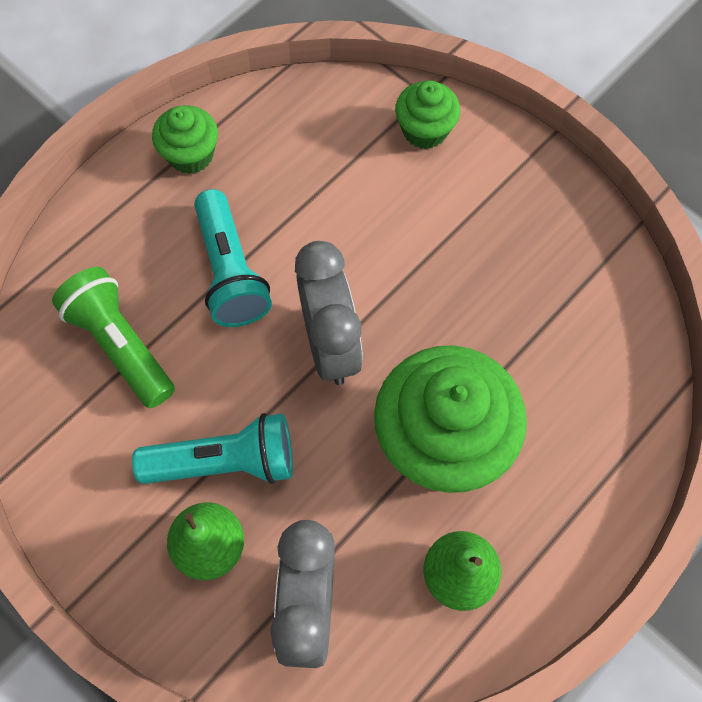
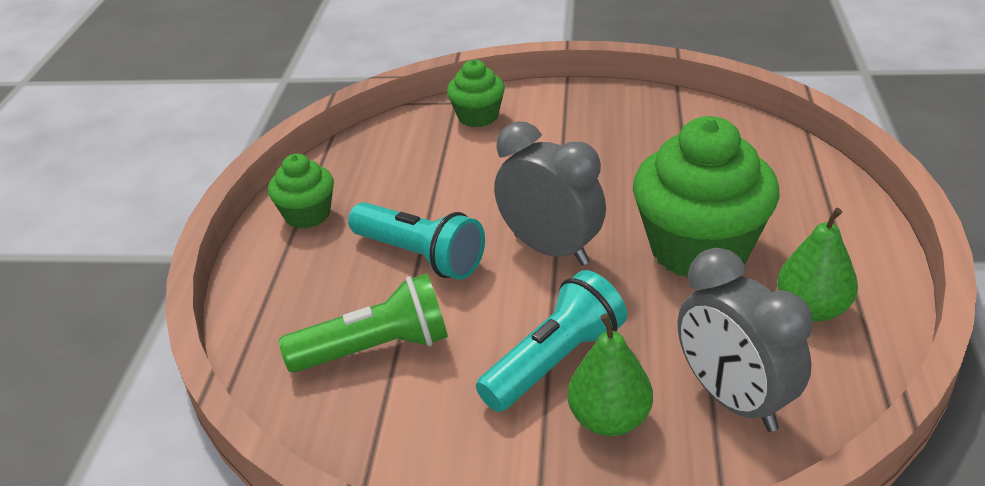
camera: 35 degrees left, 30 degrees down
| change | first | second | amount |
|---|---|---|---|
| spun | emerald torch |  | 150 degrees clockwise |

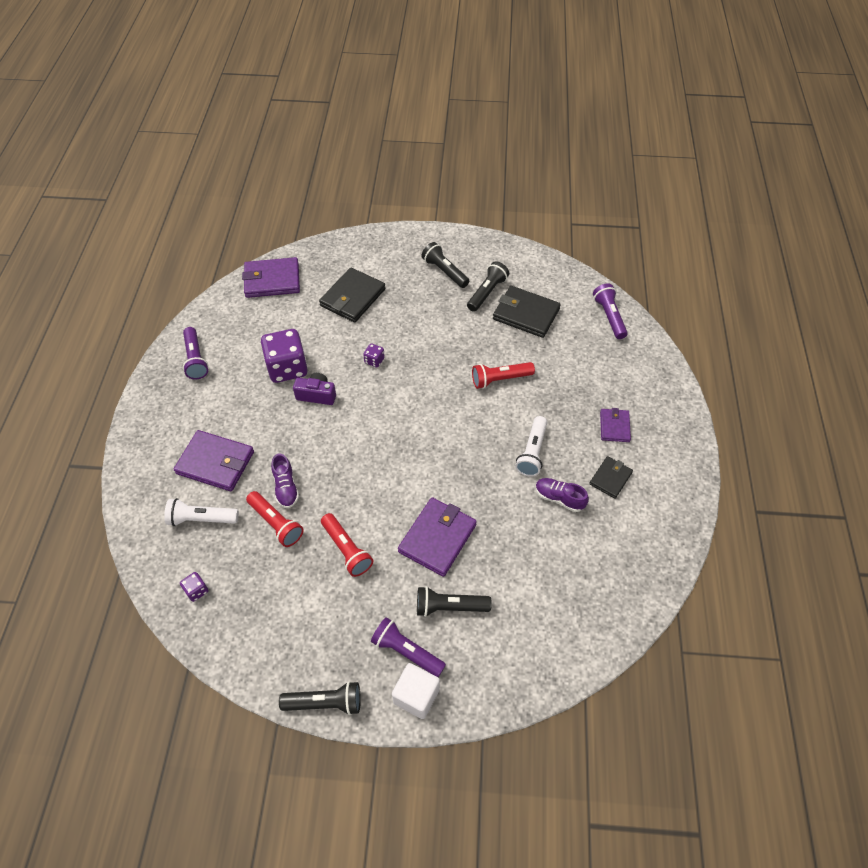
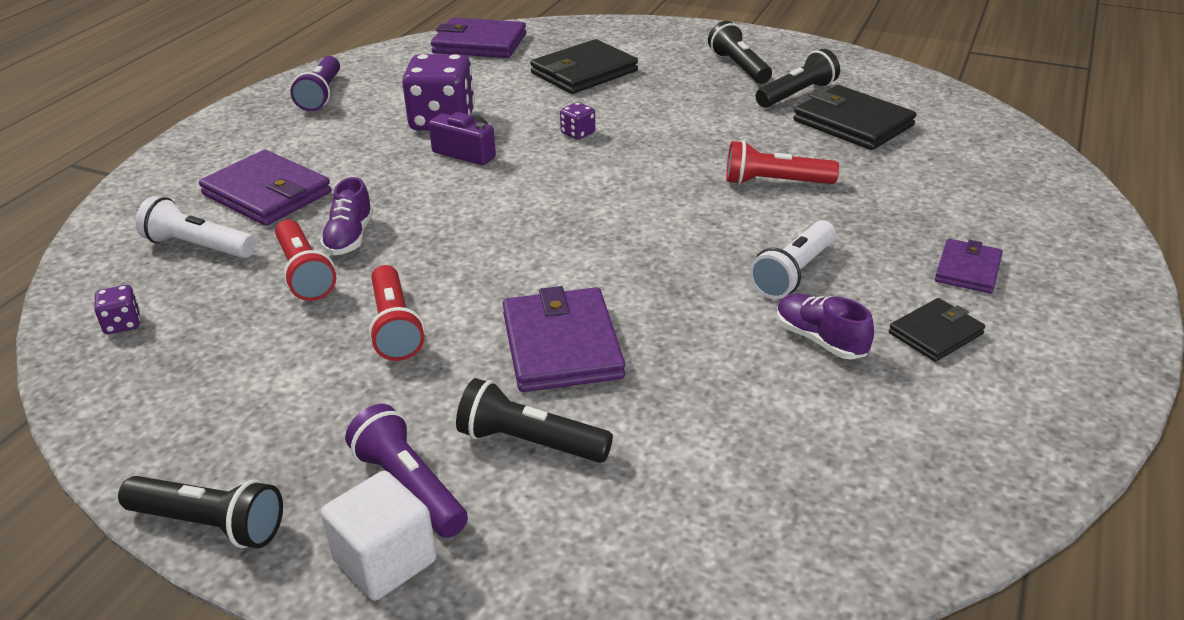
camera: 20 degrees right, 20 degrees down
| change | first | second | amount |
|---|---|---|---|
| missing | royal purple torch (no. 3 from left) |  |  |
| spun | royal purple card wallet (no. 3 from left) |  | 60 degrees counterclockwise |

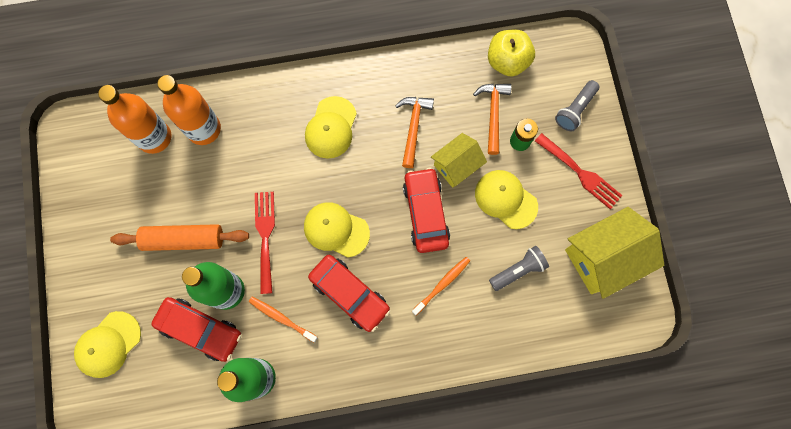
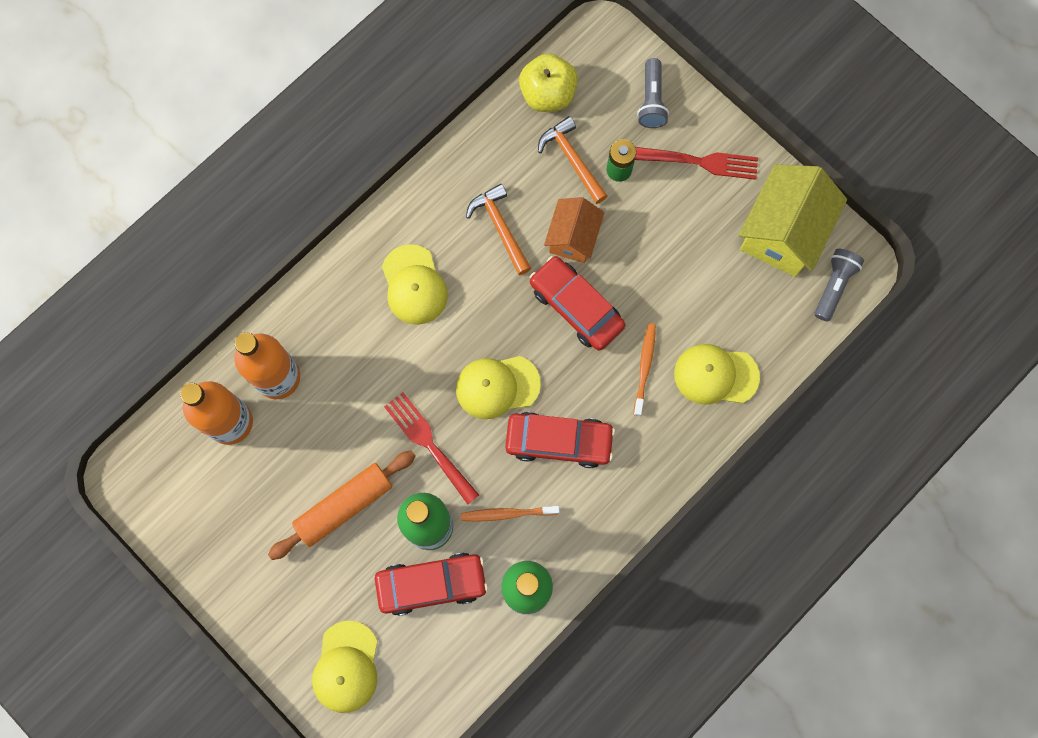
camera: 35 degrees left, 0 degrees up
| change | first | second | amount |
|---|---|---|---|
| colour | golden toy house (no. 1 from left) | bright orange toy house |  |
| relocated | golden baseball cap (no. 4 from left) |  |  |
| relocated | ash-grey torch (no. 1 from left in the first image) | ash-grey torch (no. 2 from left) |  |

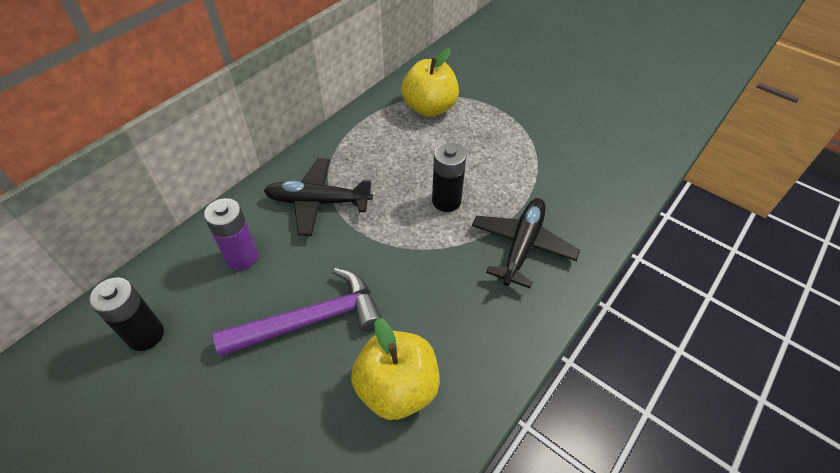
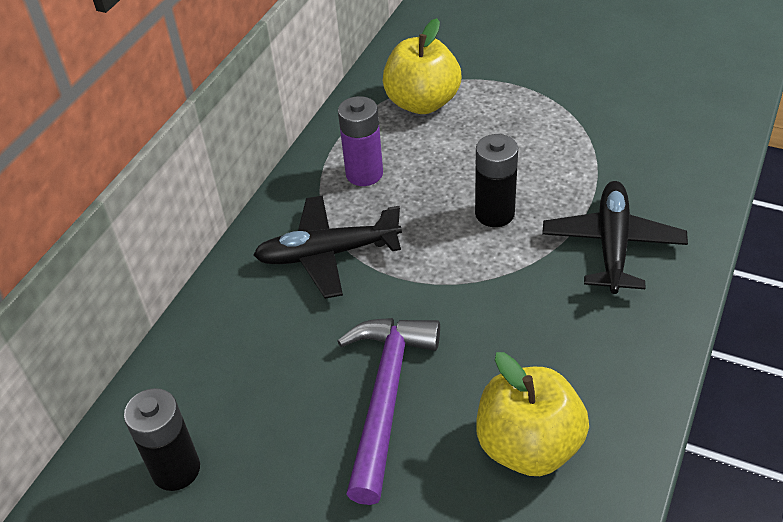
camera: 10 degrees left, 5 degrees down
| change | first | second | amount |
|---|---|---|---|
| relocated | royal purple power cell |  |  |
| spun | royal purple carpenter's hammer |  | 45 degrees counterclockwise |

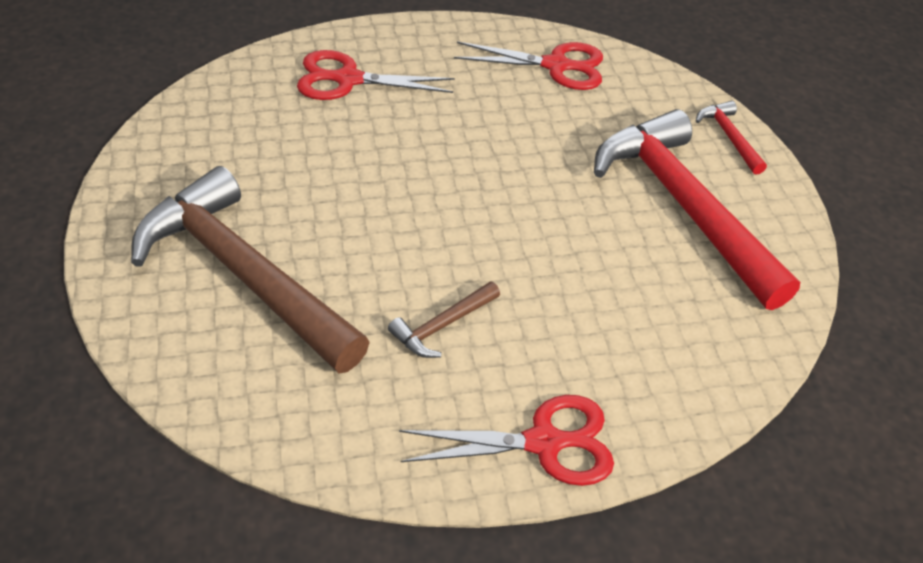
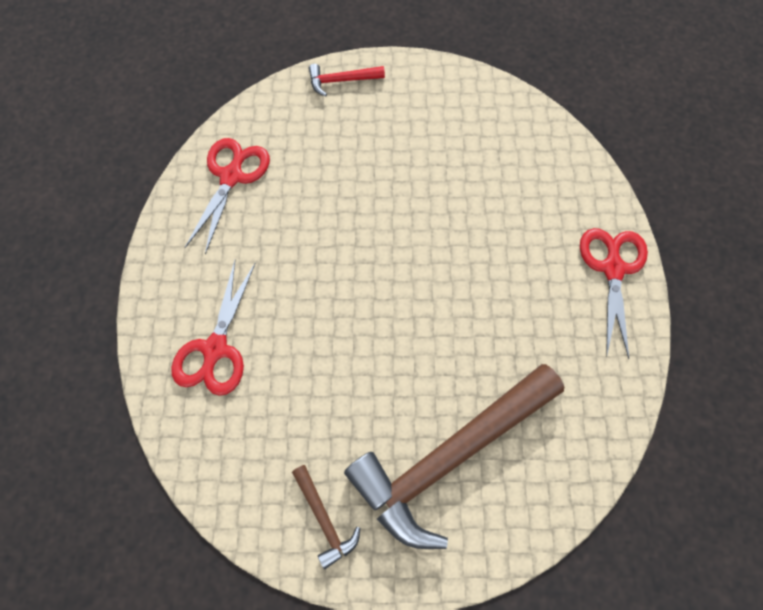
camera: 75 degrees left, 20 degrees up
| change | first | second | amount |
|---|---|---|---|
| missing | crimson carpenter's hammer (no. 1 from left) |  |  |
| relocated | brown carpenter's hammer (no. 2 from left in the first image) | brown carpenter's hammer (no. 1 from left) |  |

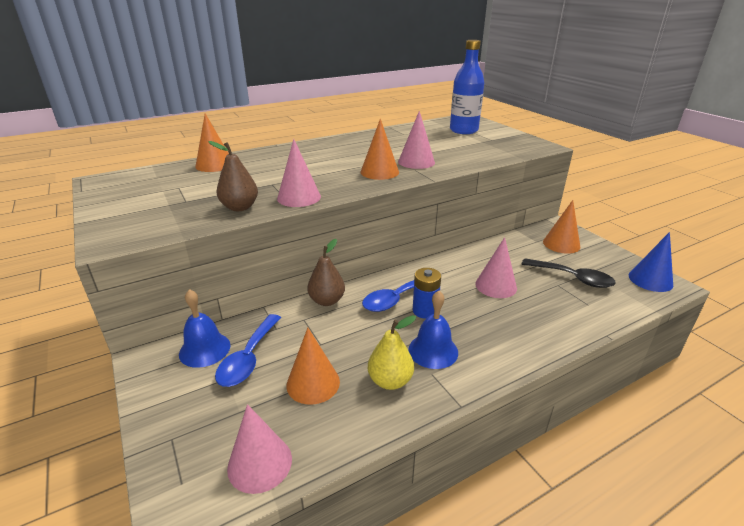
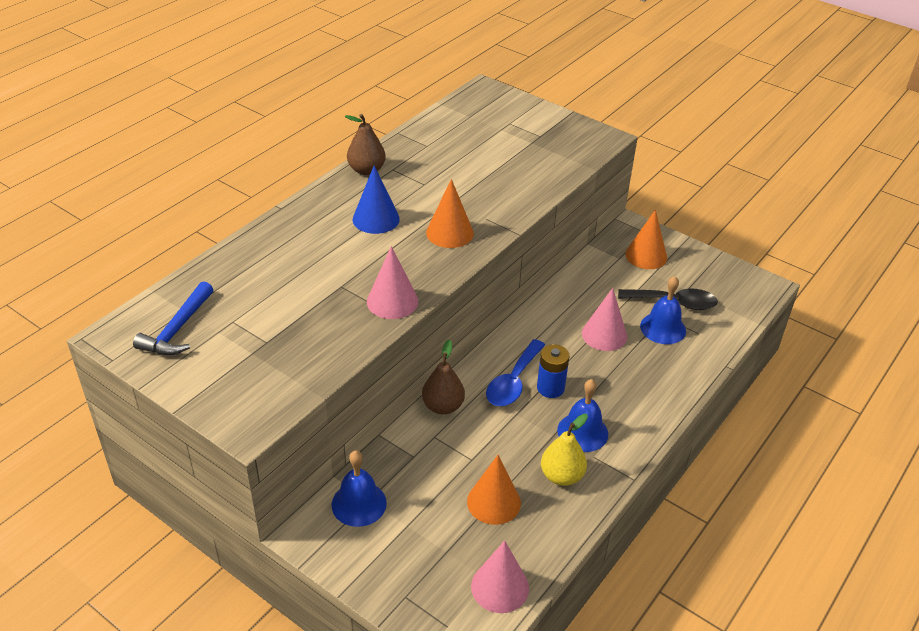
camera: 25 degrees left, 10 degrees up
| change | first | second | amount |
|---|---|---|---|
| missing | cobalt flask |  |  |
| missing | pink cone shape (no. 3 from left) |  |  |
| missing | bright orange cone shape (no. 1 from left) |  |  |
| relocated | brown pear fruit (no. 1 from left) |  |  |
| relocated | cobalt cone shape |  |  |
| missing | cobalt teaspoon (no. 1 from left) |  |  |
| appeared |  | cobalt bell (no. 3 from left) |  |
| appeared |  | cobalt carpenter's hammer |  |

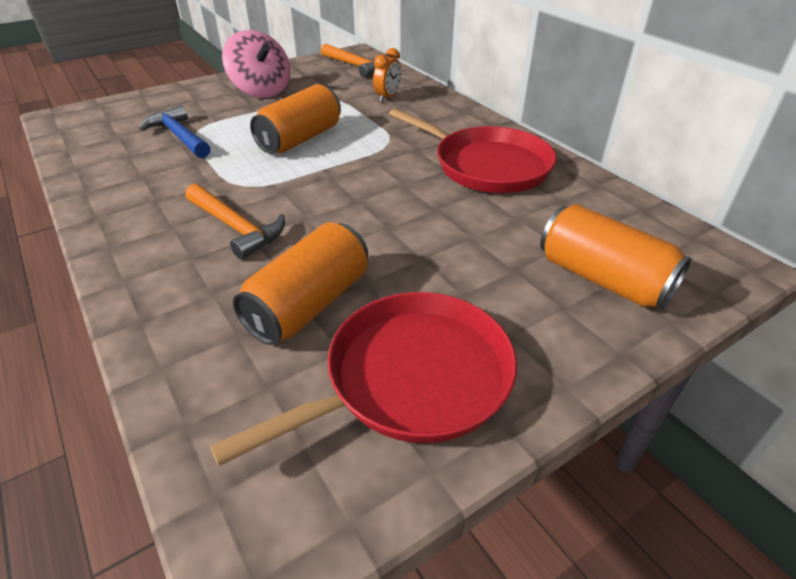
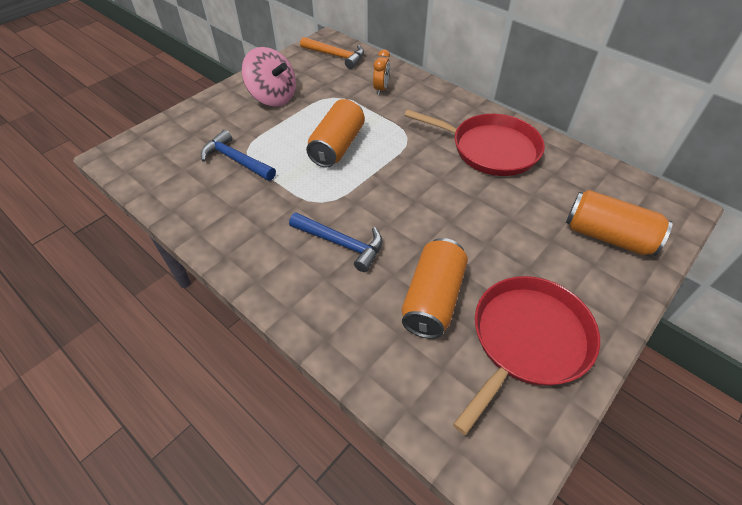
camera: 15 degrees left, 10 degrees up
| change | first | second | amount |
|---|---|---|---|
| colour | bright orange carpenter's hammer (no. 1 from left) | cobalt carpenter's hammer (no. 2 from left) |  |

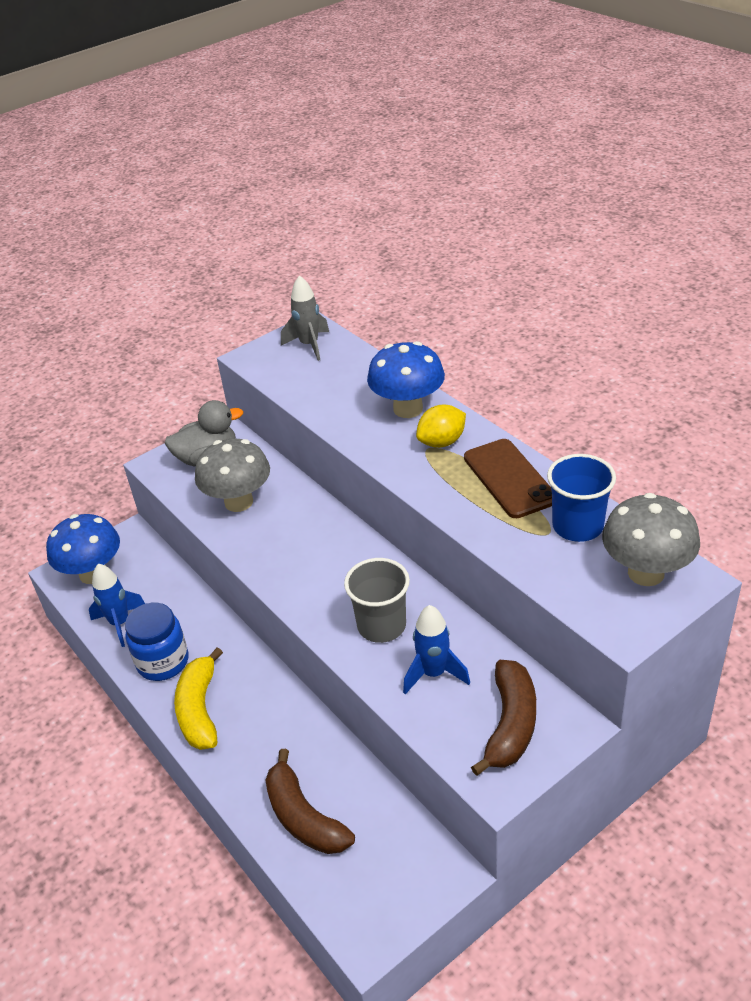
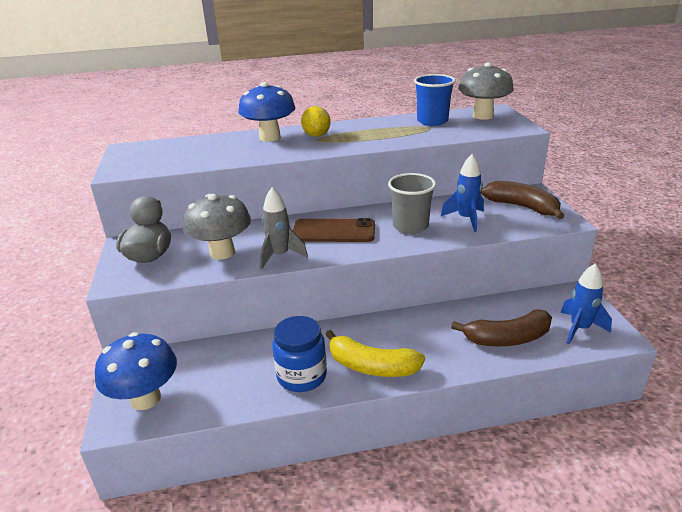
camera: 65 degrees left, 10 degrees down
| change | first | second | amount |
|---|---|---|---|
| relocated | ash-grey spaceship |  |  |
| relocated | brown smartphone |  |  |
| relocated | cobalt spaceship (no. 1 from left in the first image) | cobalt spaceship (no. 2 from left) |  |

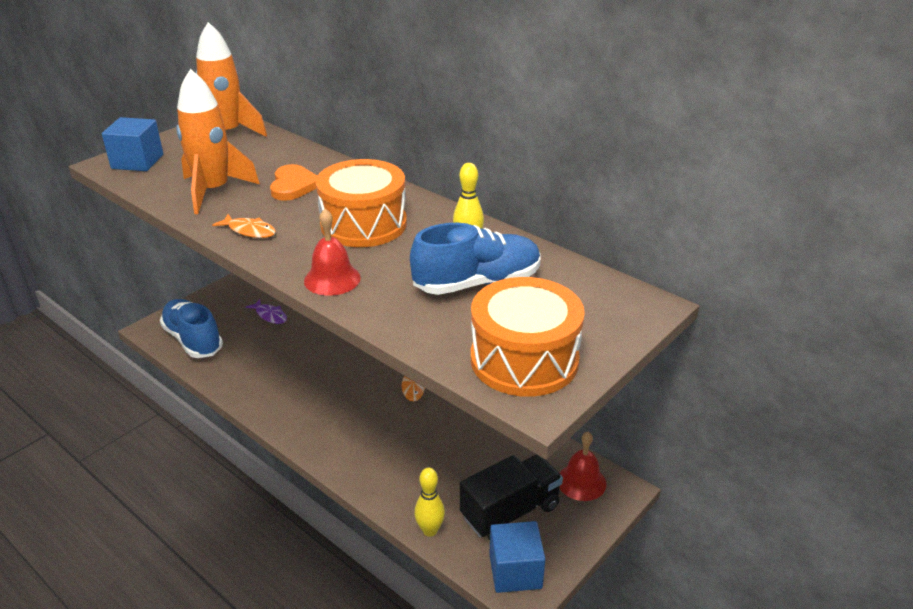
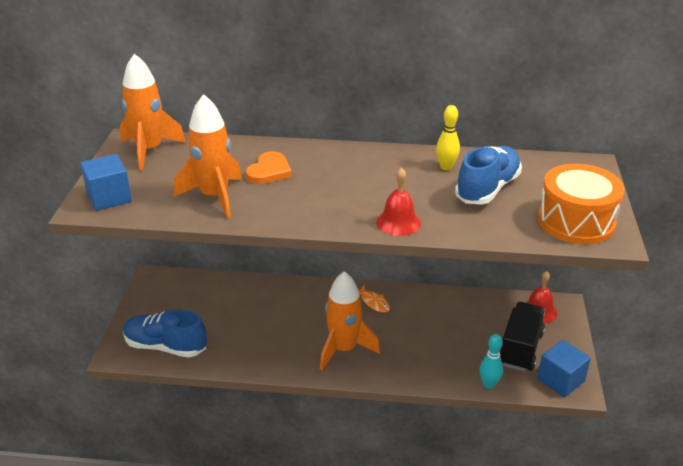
camera: 35 degrees left, 0 degrees up
| change | first | second | amount |
|---|---|---|---|
| missing | bright orange toy drum (no. 1 from left) |  |  |
| spun | bright orange heart shape |  | 60 degrees clockwise |
| missing | bright orange toy fish (no. 1 from left) |  |  |
| missing | royal purple toy fish |  |  |
| colour | golden bowling pin (no. 1 from left) | aqua bowling pin |  |
| appeared |  | bright orange spaceship (no. 3 from left) |  |

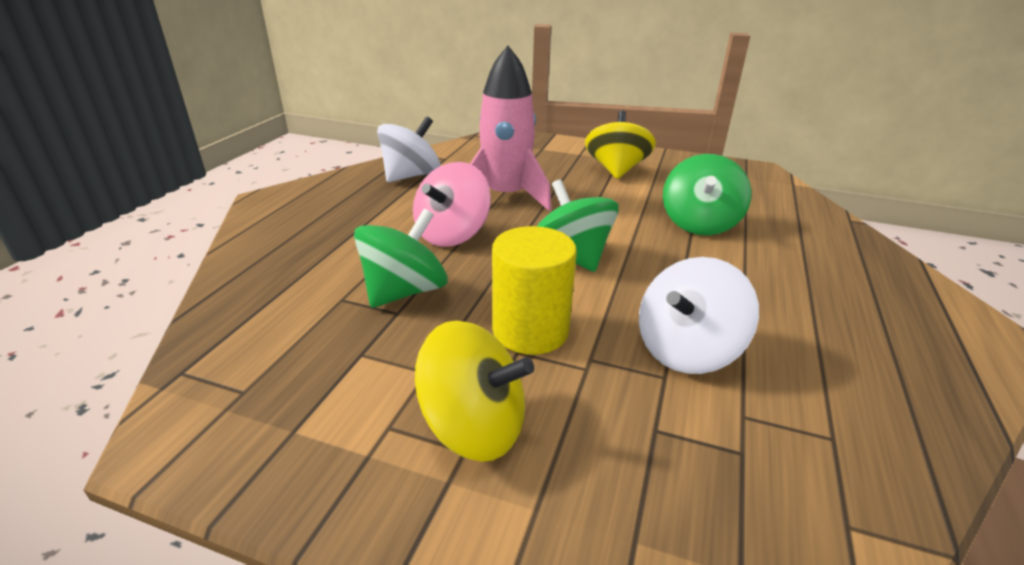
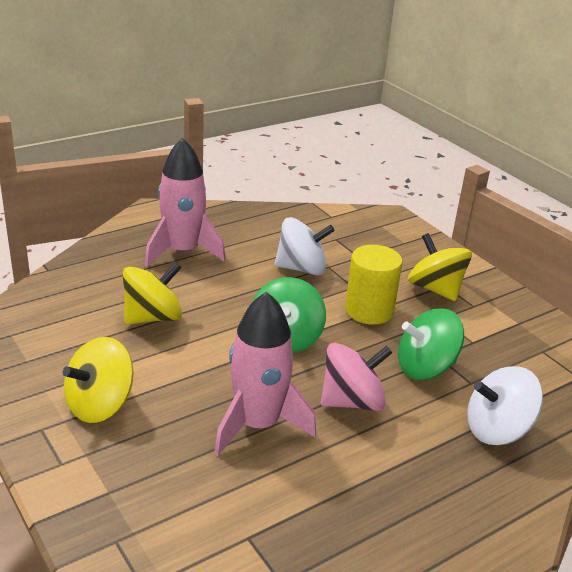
camera: 145 degrees left, 0 degrees up
| change | first | second | amount |
|---|---|---|---|
| relocated | white spinning top (no. 1 from left in the first image) | white spinning top (no. 2 from left) |  |
| colour | emerald spinning top (no. 3 from left) | golden spinning top (no. 2 from left) |  |
| appeared |  | pink spaceship (no. 1 from left) |  |

